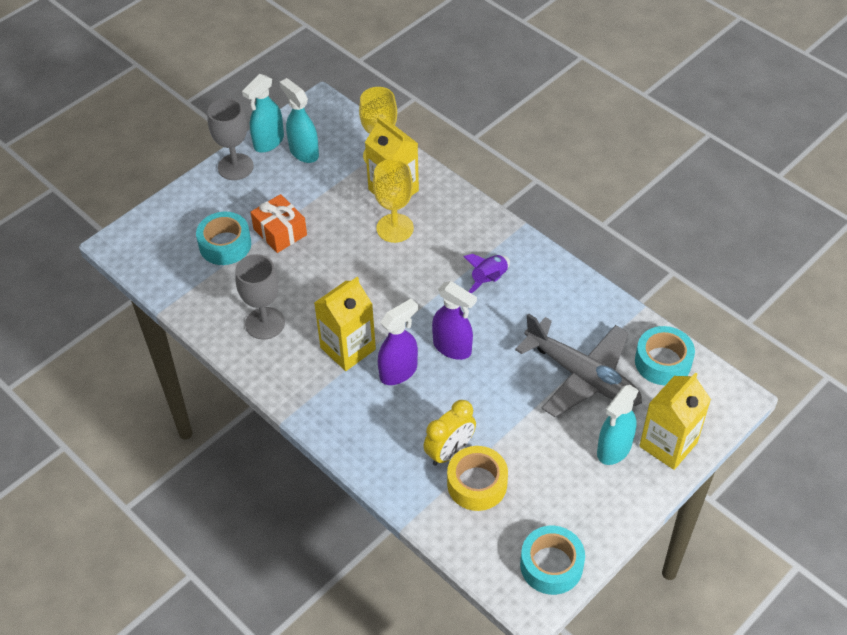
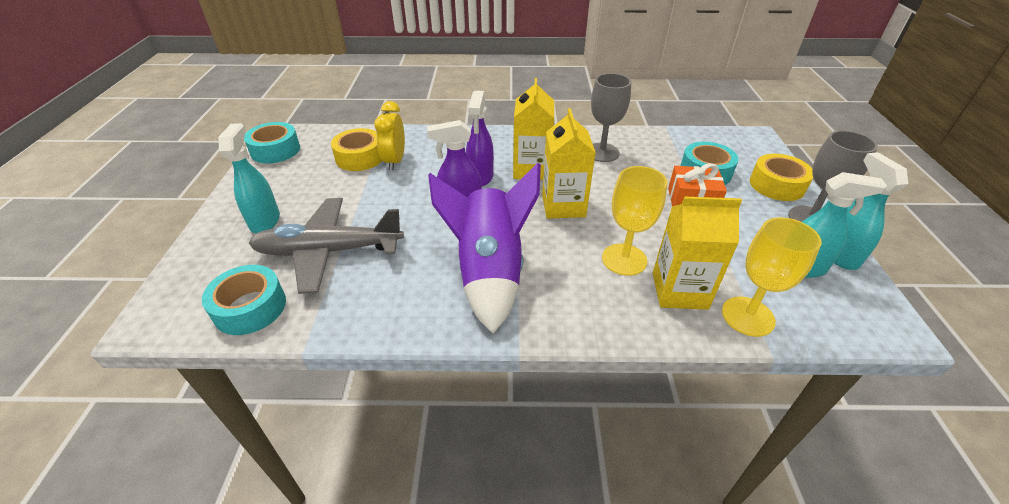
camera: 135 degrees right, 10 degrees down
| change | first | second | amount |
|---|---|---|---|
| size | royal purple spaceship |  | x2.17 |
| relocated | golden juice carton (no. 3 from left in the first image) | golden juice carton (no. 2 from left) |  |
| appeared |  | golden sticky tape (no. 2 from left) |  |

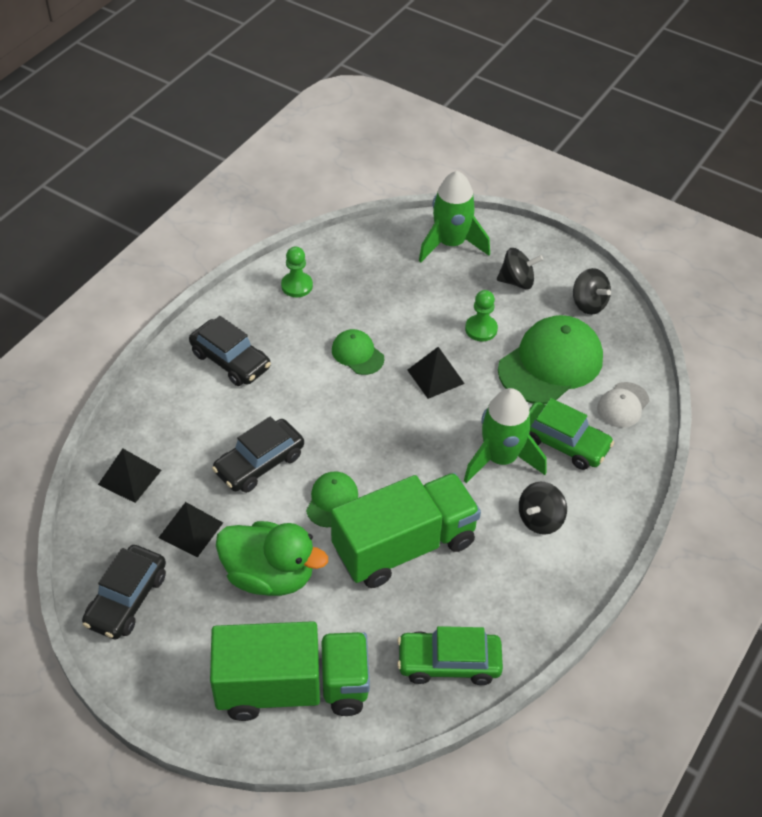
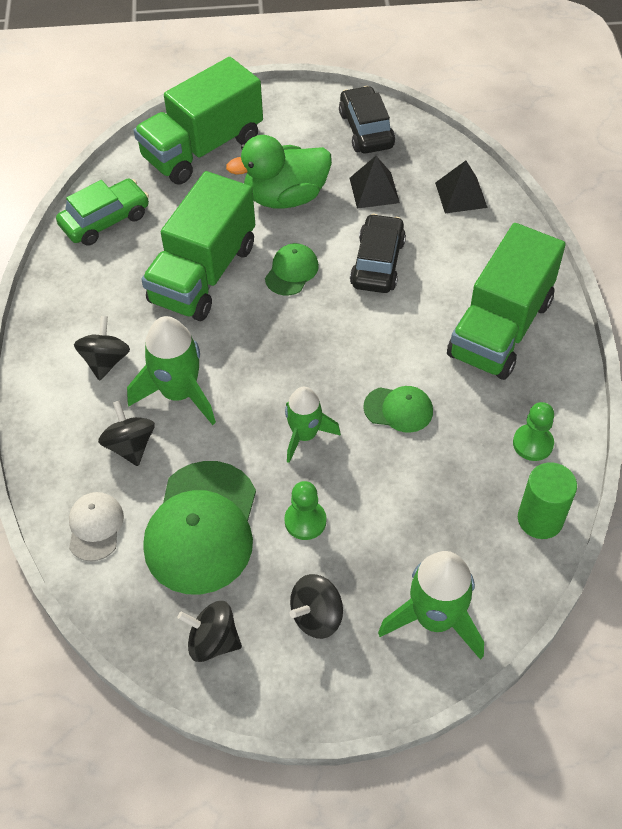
camera: 145 degrees right, 5 degrees up
| change | first | second | amount |
|---|---|---|---|
| exchanged | black toy car (no. 2 from left) | emerald lorry (no. 3 from left) |  |
| exchanged | black pyramid (no. 3 from left) | emerald spaceship (no. 2 from left) |  |
| exchanged | emerald toy car (no. 2 from left) | black spinning top (no. 2 from left) |  |
| spun | emerald baseball cap (no. 1 from left in the first image) | emerald baseball cap (no. 2 from left) | 135 degrees counterclockwise |
| appeared |  | emerald cylinder |  |

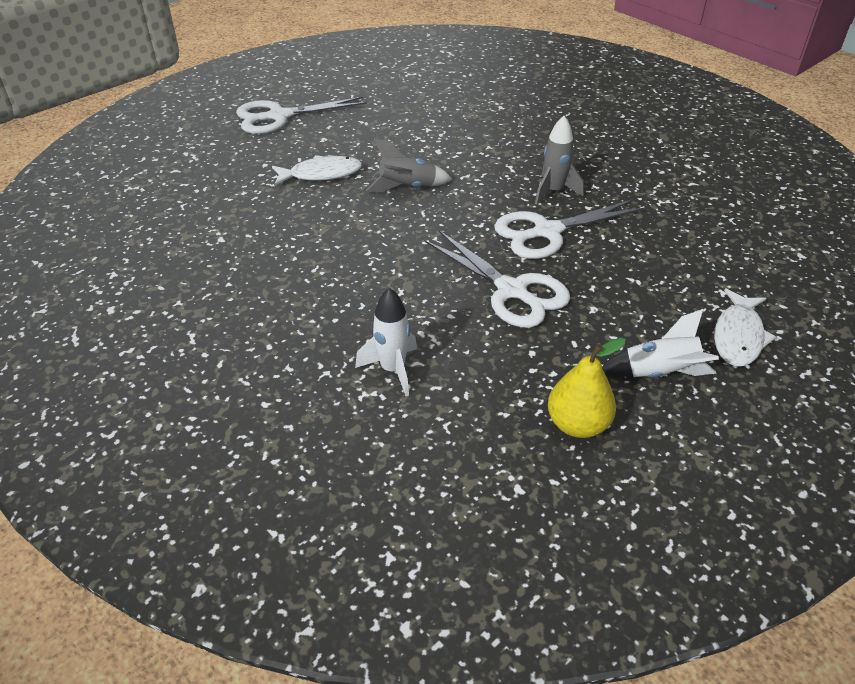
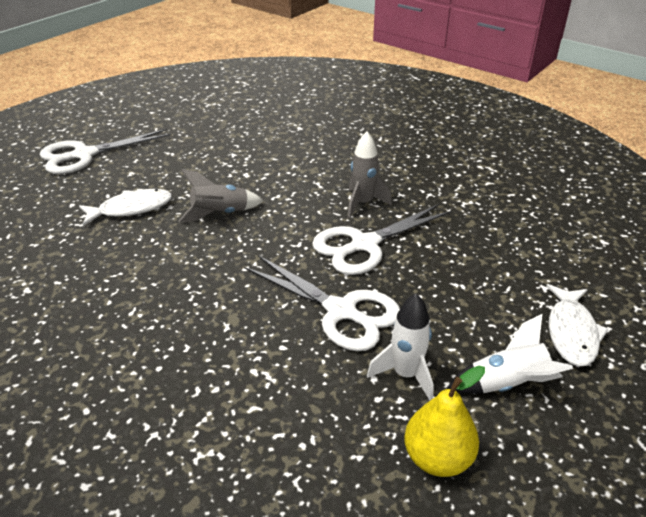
camera: 10 degrees left, 5 degrees down
| change | first | second | amount |
|---|---|---|---|
| relocated | white spaceship (no. 1 from left) |  |  |

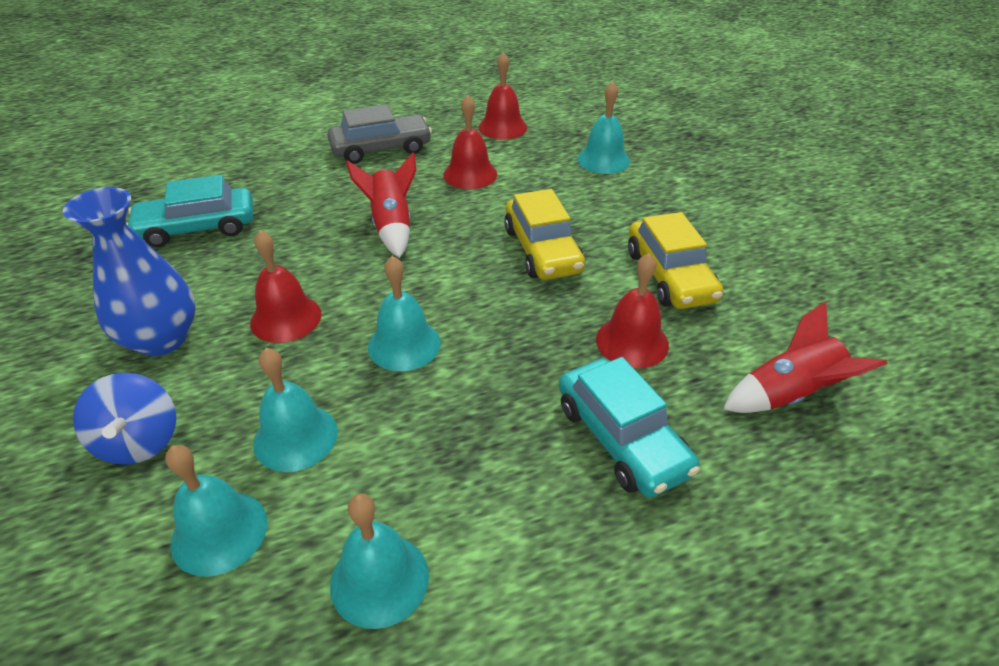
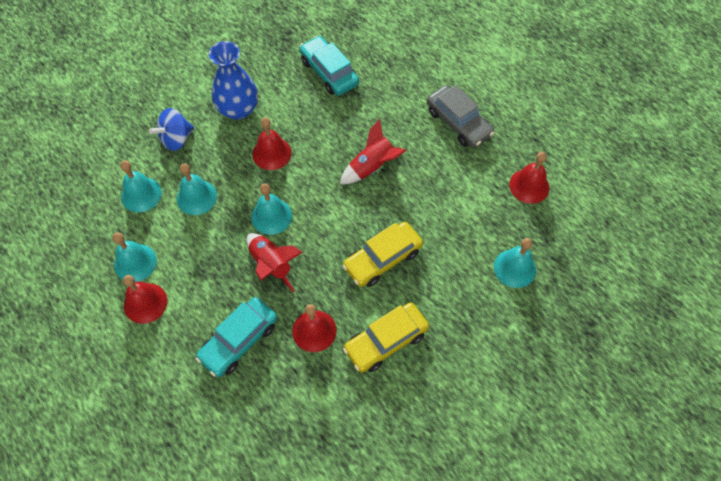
camera: 70 degrees right, 20 degrees up
| change | first | second | amount |
|---|---|---|---|
| relocated | crimson bell (no. 2 from left in the first image) | crimson bell (no. 1 from left) |  |
| relocated | crimson spaceship (no. 2 from left in the first image) | crimson spaceship (no. 1 from left) |  |

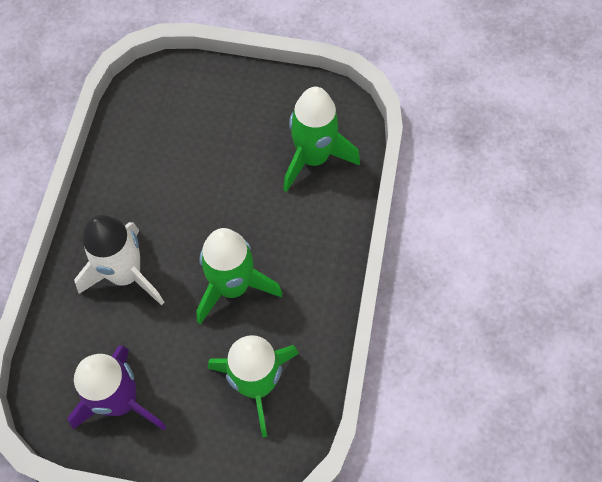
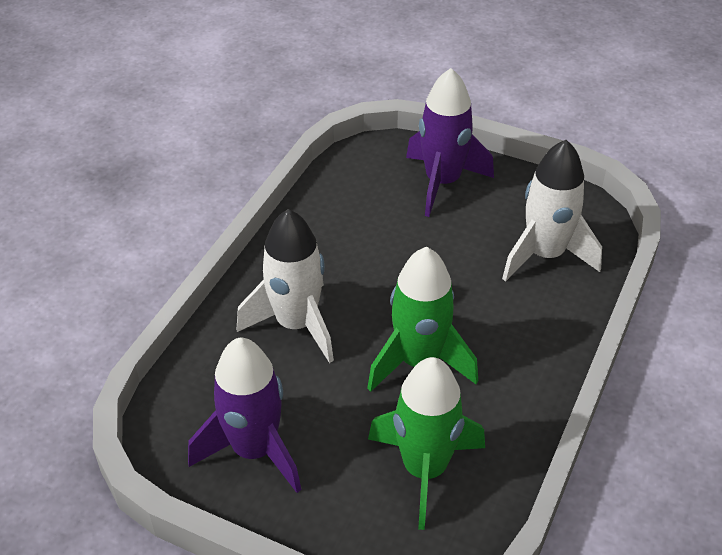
camera: 15 degrees right, 20 degrees down
| change | first | second | amount |
|---|---|---|---|
| colour | emerald spaceship (no. 3 from left) | white spaceship (no. 2 from left) |  |
| appeared |  | royal purple spaceship (no. 2 from left) |  |

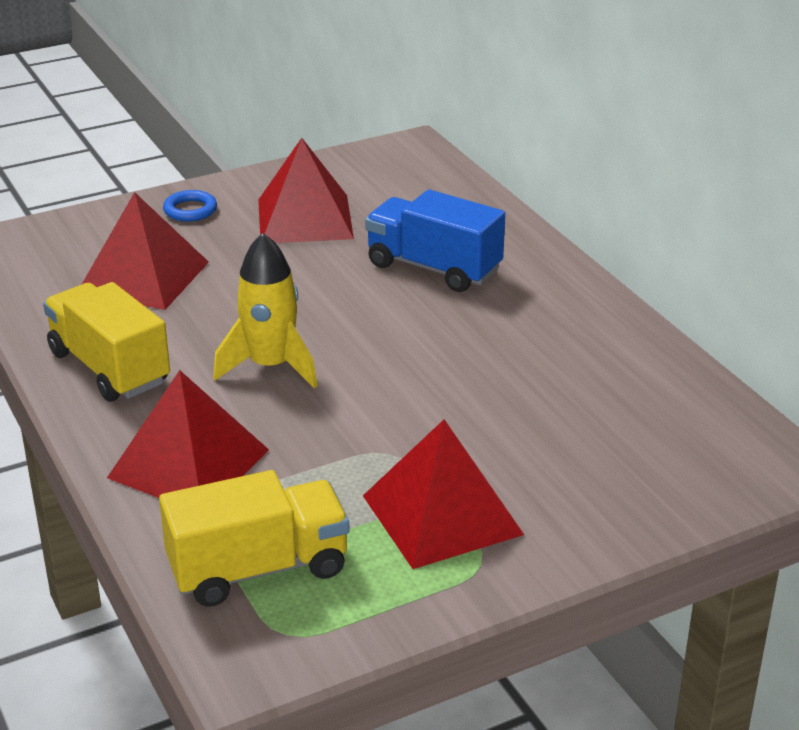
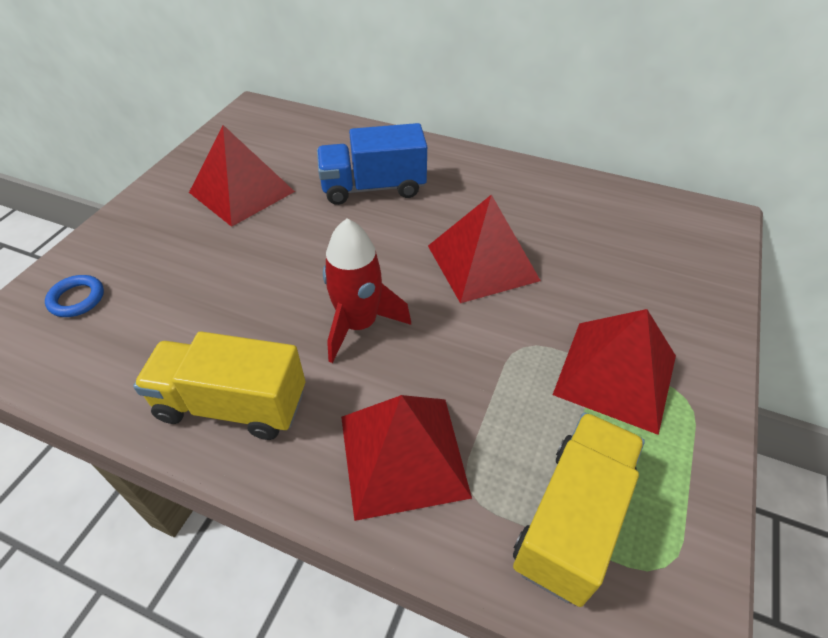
camera: 40 degrees left, 15 degrees up
| change | first | second | amount |
|---|---|---|---|
| relocated | cobalt torus |  |  |
| relocated | crimson pyramid (no. 1 from left in the first image) | crimson pyramid (no. 3 from left) |  |
| colour | golden spaceship | crimson spaceship |  |

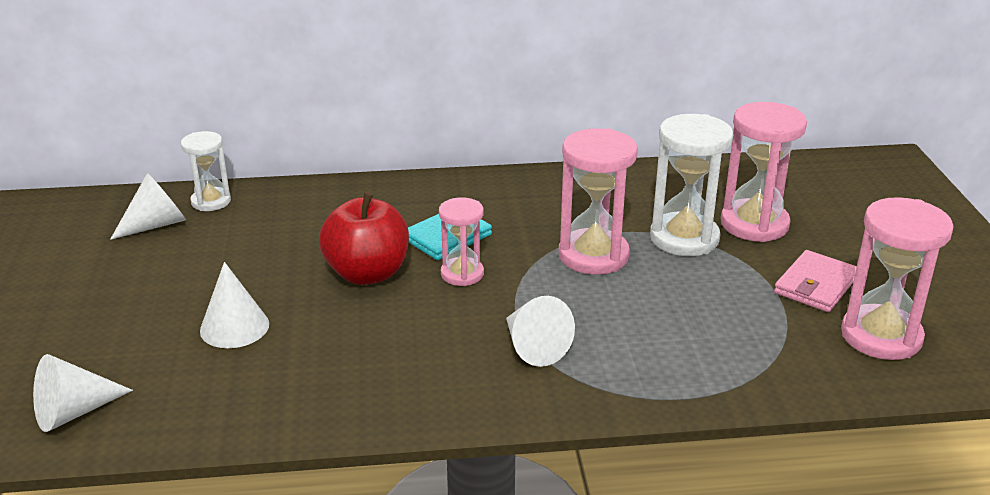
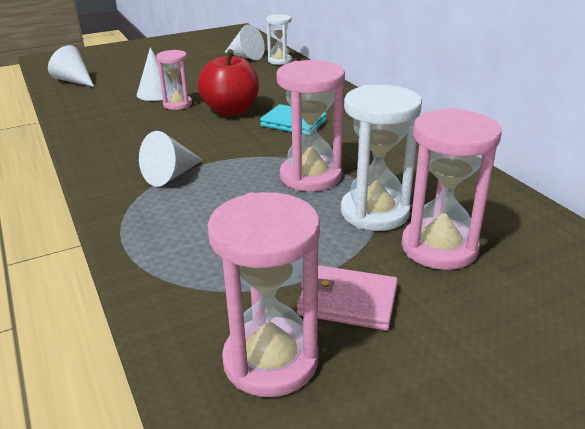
camera: 70 degrees right, 0 degrees up
| change | first | second | amount |
|---|---|---|---|
| relocated | pink sand timer (no. 1 from left) |  |  |

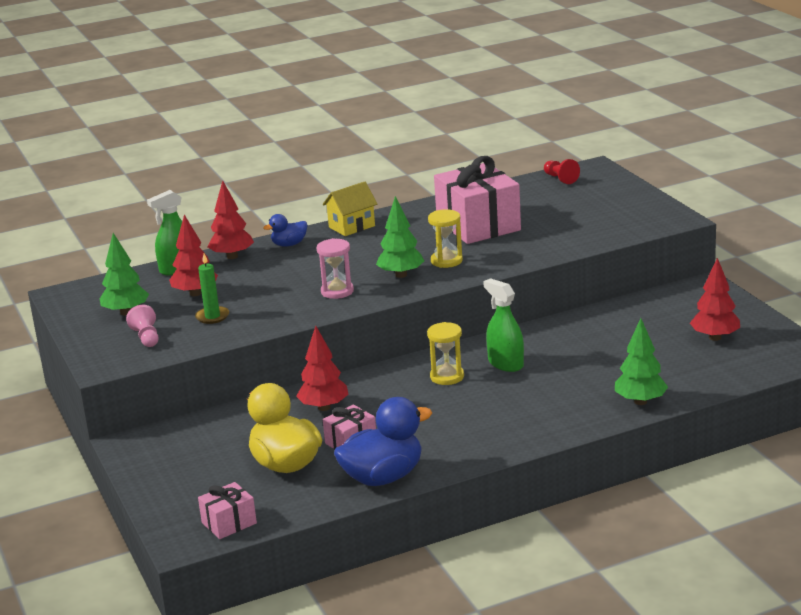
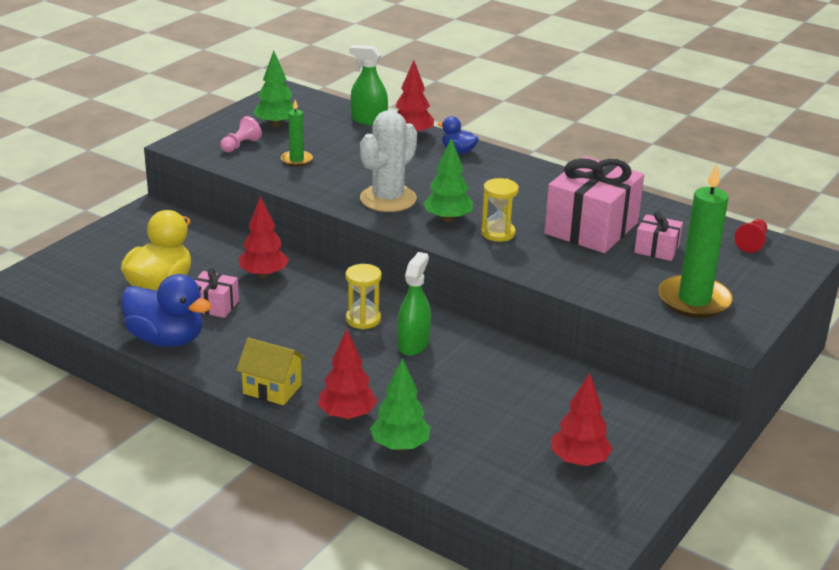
camera: 55 degrees right, 5 degrees up
| change | first | second | amount |
|---|---|---|---|
| relocated | golden toy house |  |  |
| relocated | crimson fir tree (no. 1 from left in the first image) | crimson fir tree (no. 2 from left) |  |
| exchanged | pink sand timer | white prickly plant |  |
| relocated | pink wrapped gift (no. 1 from left in the first image) | pink wrapped gift (no. 3 from left) |  |
| appeared |  | emerald pillar candle (no. 2 from left) |  |

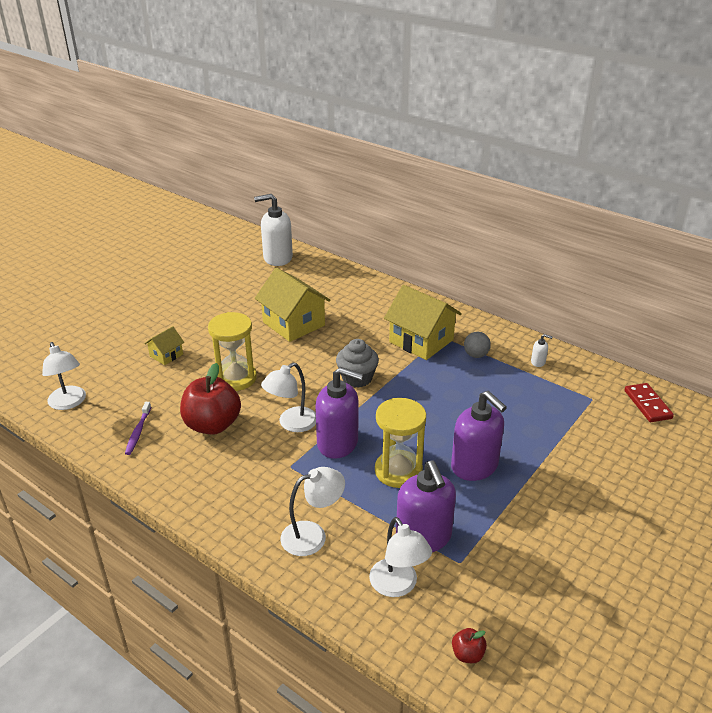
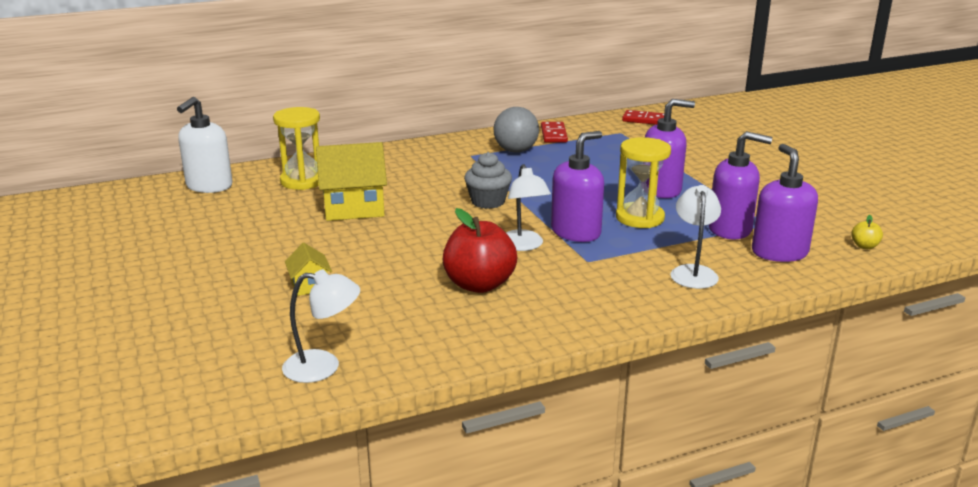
camera: 60 degrees left, 10 degrees down
| change | first | second | amount |
|---|---|---|---|
| missing | golden toy house (no. 3 from left) |  |  |
| relocated | golden sand timer (no. 1 from left) |  |  |
| size | ash-grey ball |  | x1.68 |
| exchanged | white soap dispenser (no. 2 from left) | crimson domino piece (no. 1 from left) |  |
| missing | royal purple toothbrush |  |  |
| exchanged | white reading lamp (no. 4 from left) | royal purple soap dispenser (no. 4 from left) |  |
| colour | crimson apple (no. 2 from left) | golden apple |  |

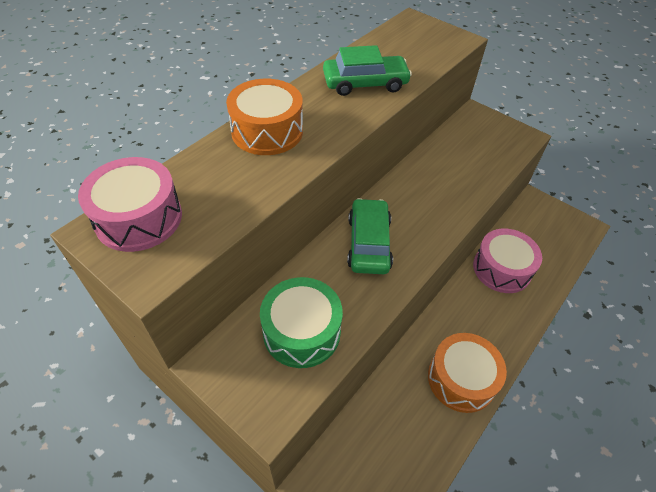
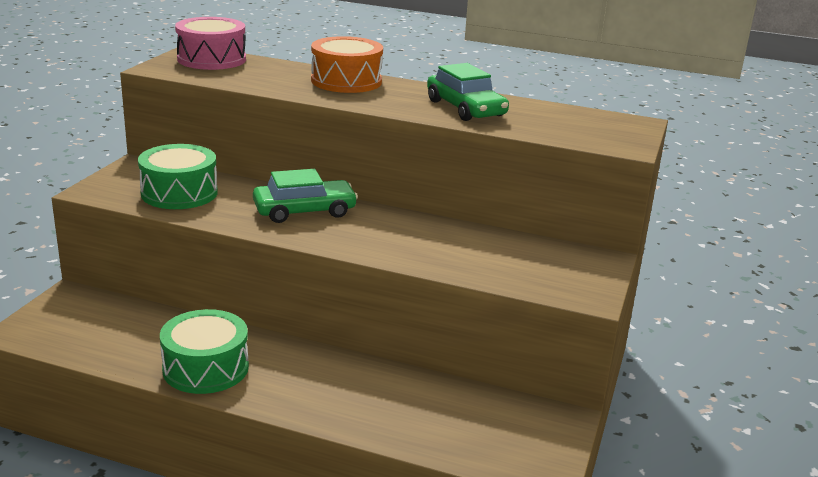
camera: 70 degrees right, 25 degrees down
| change | first | second | amount |
|---|---|---|---|
| missing | pink toy drum (no. 2 from left) |  |  |
| colour | bright orange toy drum (no. 2 from left) | emerald toy drum (no. 2 from left) |  |

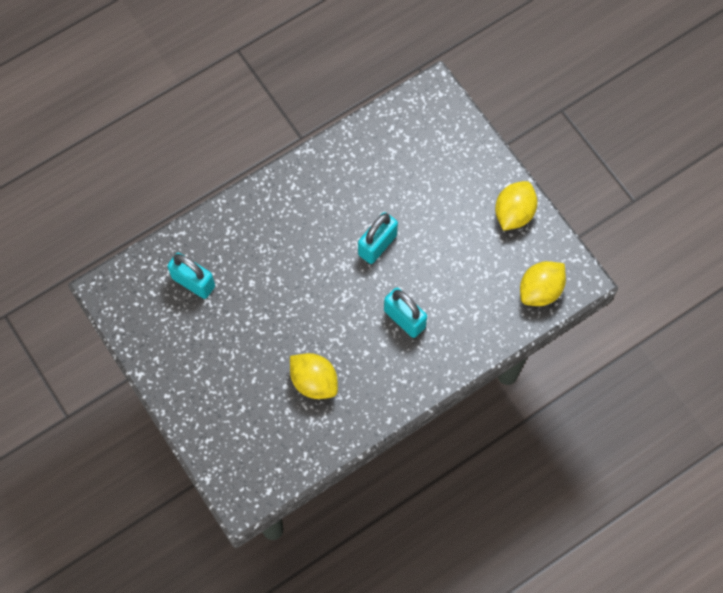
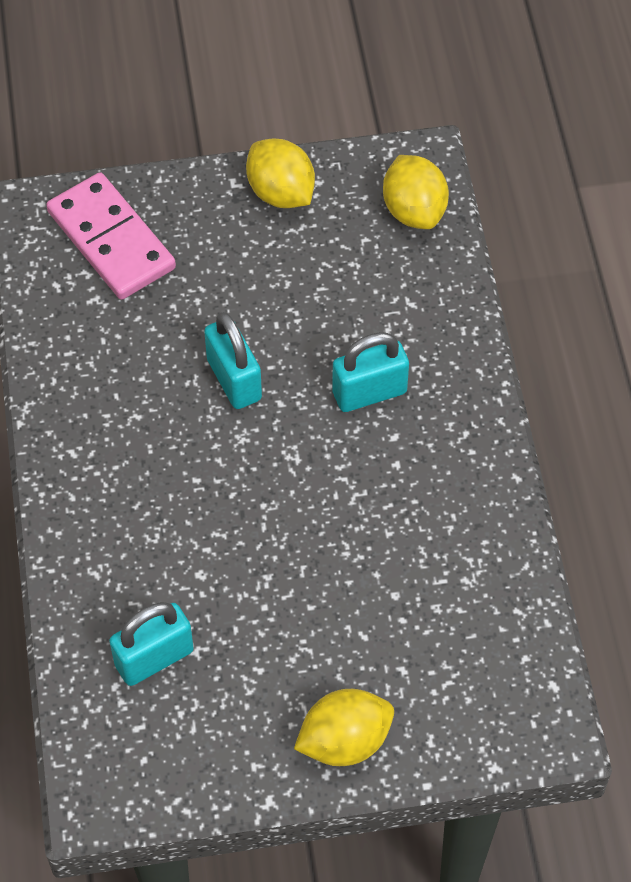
camera: 65 degrees left, 10 degrees down
| change | first | second | amount |
|---|---|---|---|
| relocated | golden toy lemon (no. 1 from left in the first image) | golden toy lemon (no. 2 from left) |  |
| appeared |  | pink domino piece |  |

